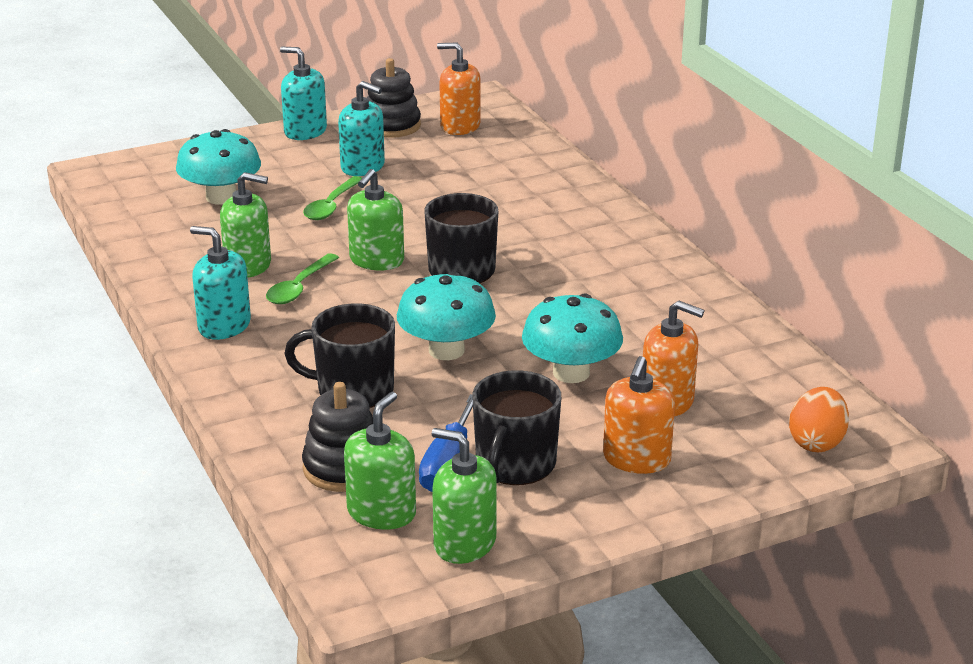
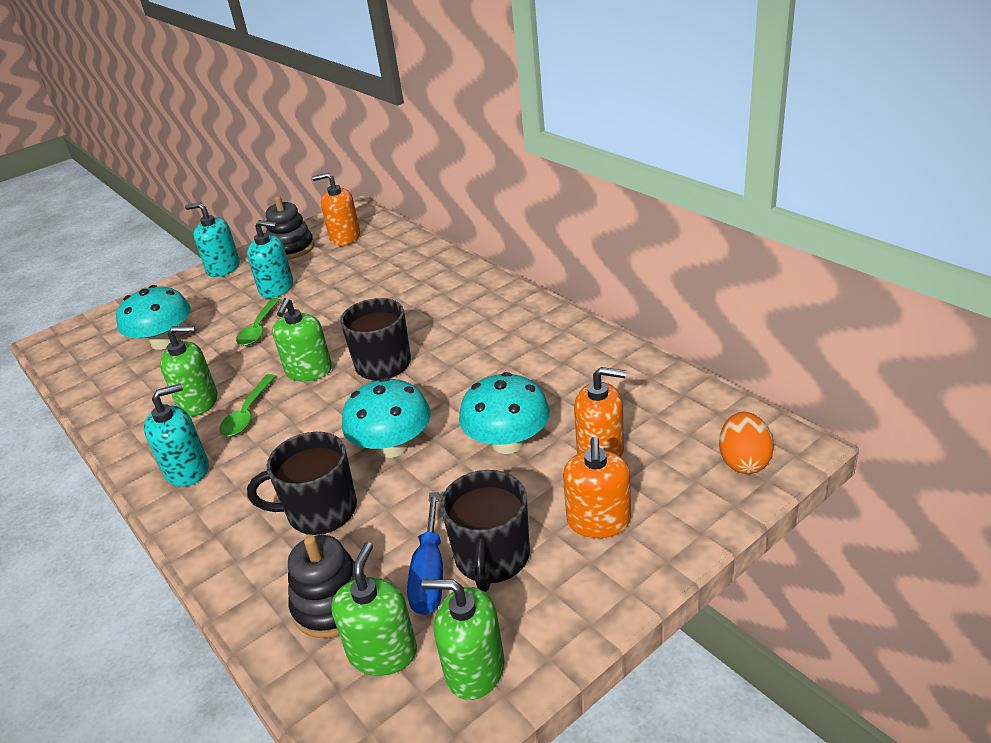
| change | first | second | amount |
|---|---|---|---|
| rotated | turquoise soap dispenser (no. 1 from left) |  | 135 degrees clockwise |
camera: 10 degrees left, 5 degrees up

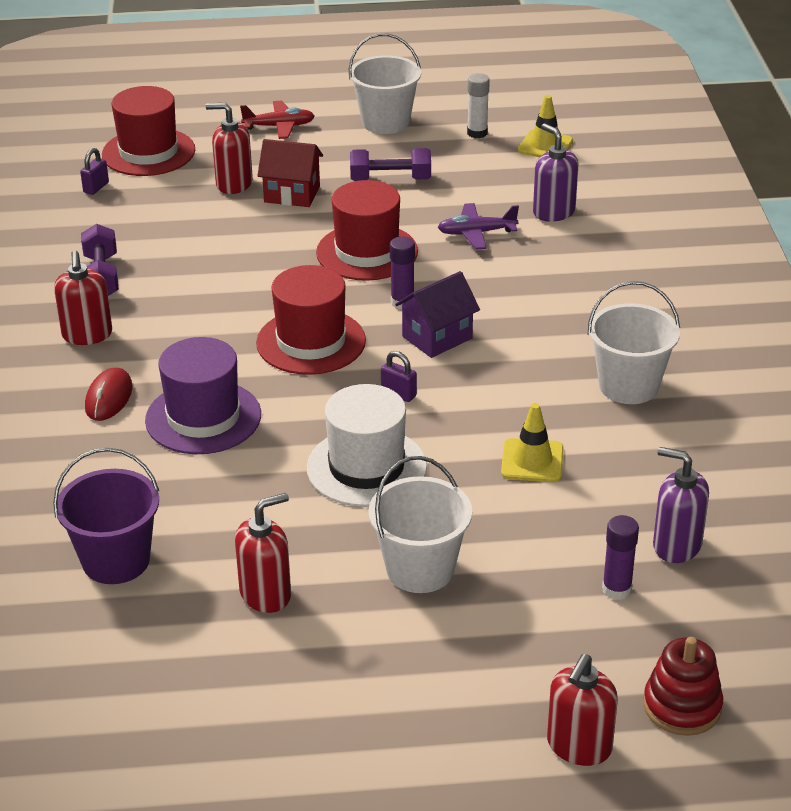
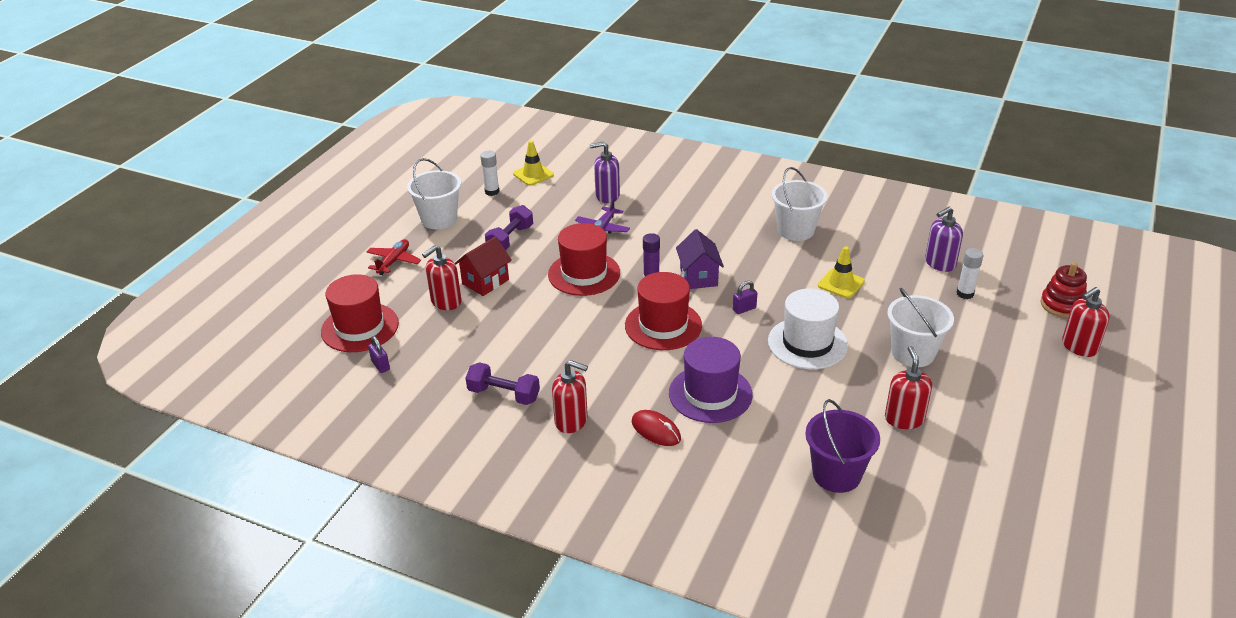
| change | first | second | amount |
|---|---|---|---|
| repainted | purple glue stick (no. 2 from left) | white glue stick (no. 2 from left) |  |
| rotated | red soap dispenser (no. 4 from left) |  | 90 degrees clockwise |
camera: 60 degrees left, 0 degrees up

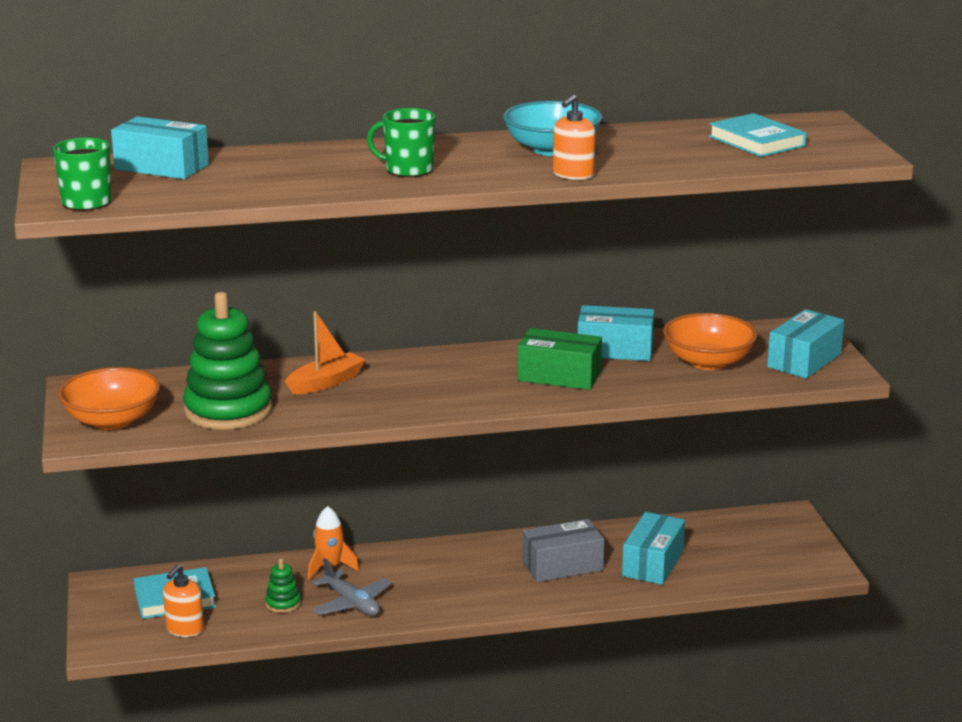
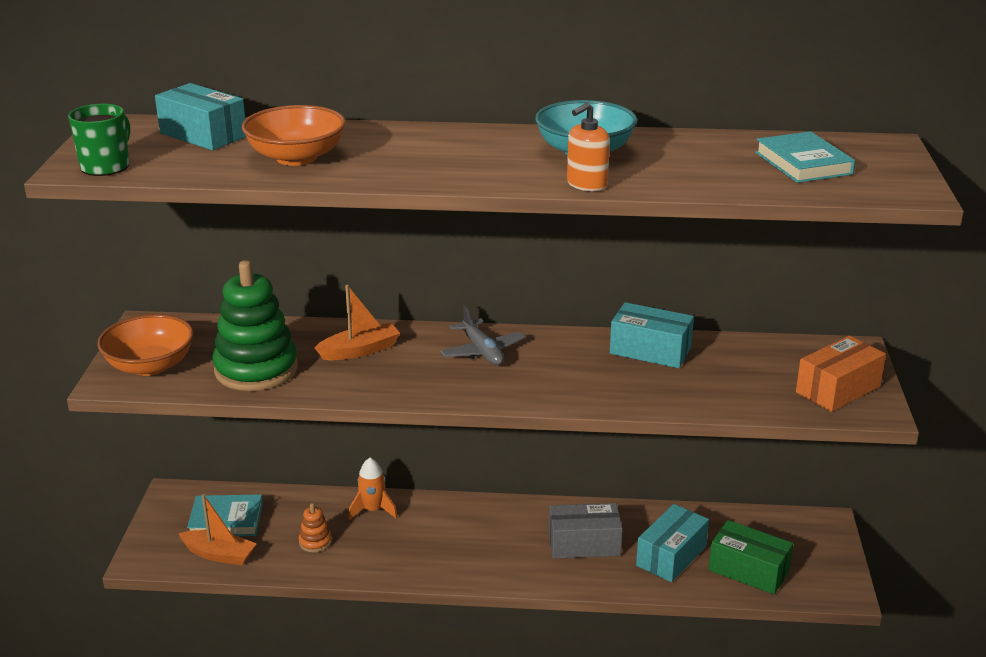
| change | first | second | amount |
|---|---|---|---|
| gone | green mug (no. 2 from left) |  |  |
| shifted | grey plane |  |  |
| shifted | green box |  |  |
| shifted | orange bowl (no. 2 from left) |  |  |
| swapped | orange soap dispenser (no. 1 from left) | orange boat (no. 1 from left) |  |
| repainted | green stacking toy (no. 2 from left) | orange stacking toy |  |
| repainted | turquoise box (no. 4 from left) | orange box |  |
camera: 15 degrees right, 5 degrees up

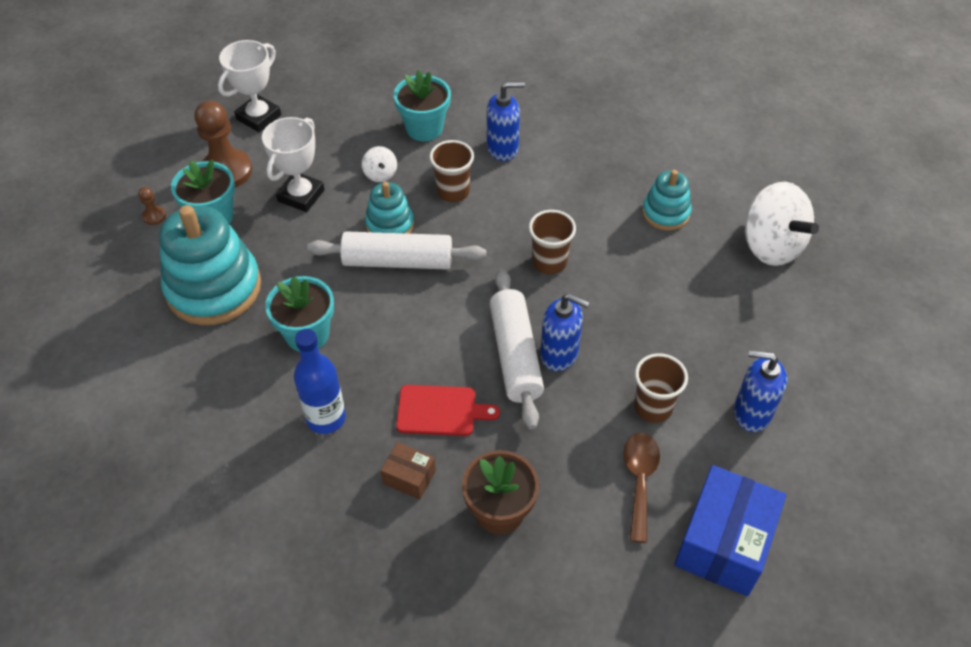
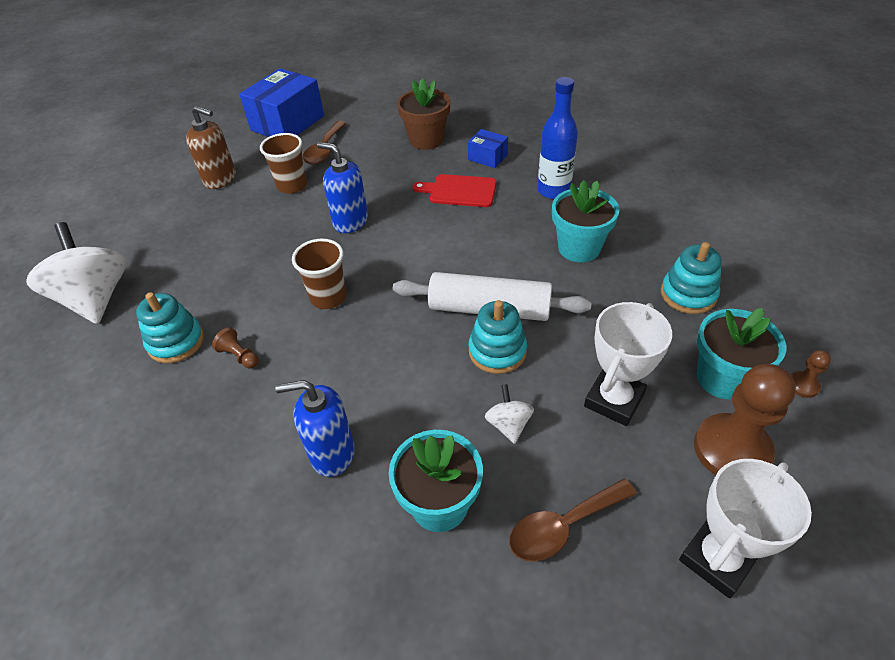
| change | first | second | amount |
|---|---|---|---|
| gone | brown cup (no. 1 from left) |  |  |
| gone | white rolling pin (no. 2 from left) |  |  |
| new |  | brown pawn (no. 1 from left) |  |
| new |  | brown spoon (no. 2 from left) |  |
| repainted | brown box | blue box (no. 2 from left) |  |
| repainted | blue soap dispenser (no. 3 from left) | brown soap dispenser |  |
| scaled | turquoise stacking toy (no. 1 from left in the first image) | turquoise stacking toy (no. 3 from left) | x0.54 |
camera: 170 degrees left, 5 degrees down

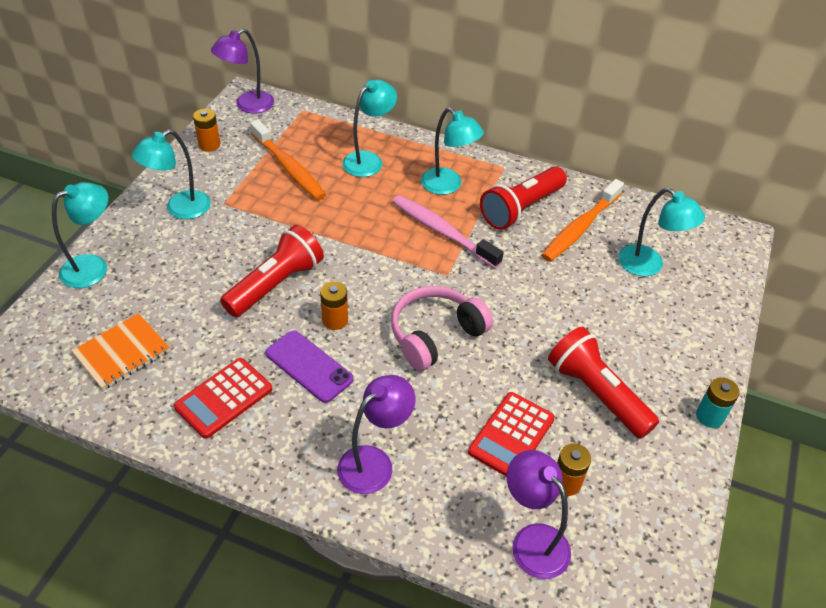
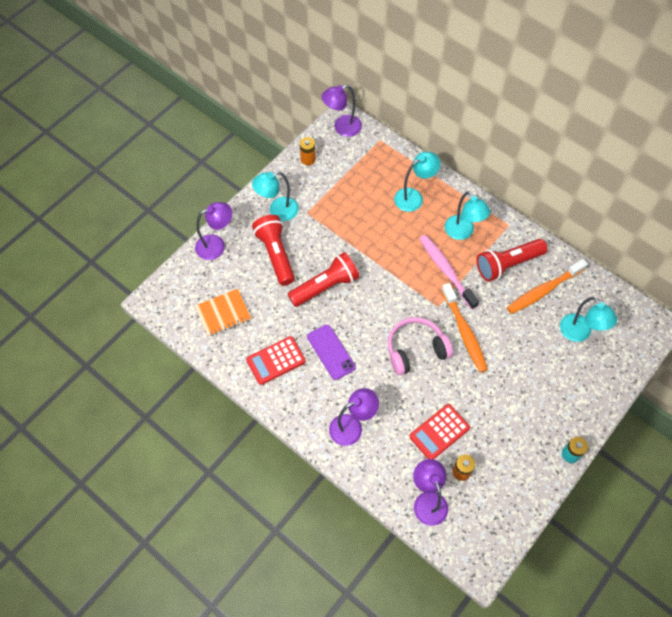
| change | first | second | amount |
|---|---|---|---|
| gone | orange battery (no. 2 from left) |  |  |
| shifted | orange toothbrush (no. 1 from left) |  |  |
| shifted | red flashlight (no. 3 from left in the first image) | red flashlight (no. 1 from left) |  |
| repainted | turquoise lamp (no. 1 from left) | purple lamp (no. 1 from left) |  |
camera: 20 degrees right, 15 degrees up

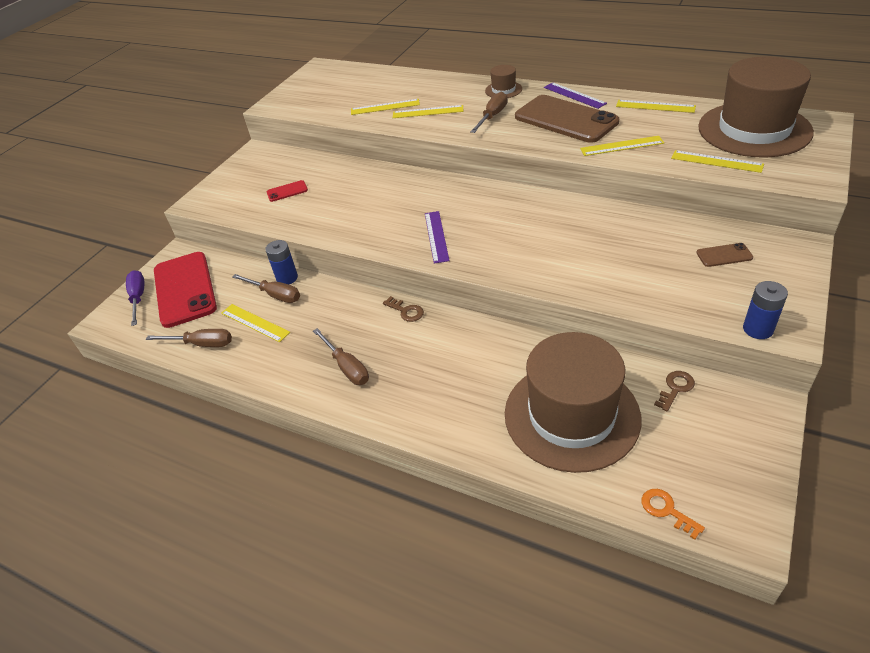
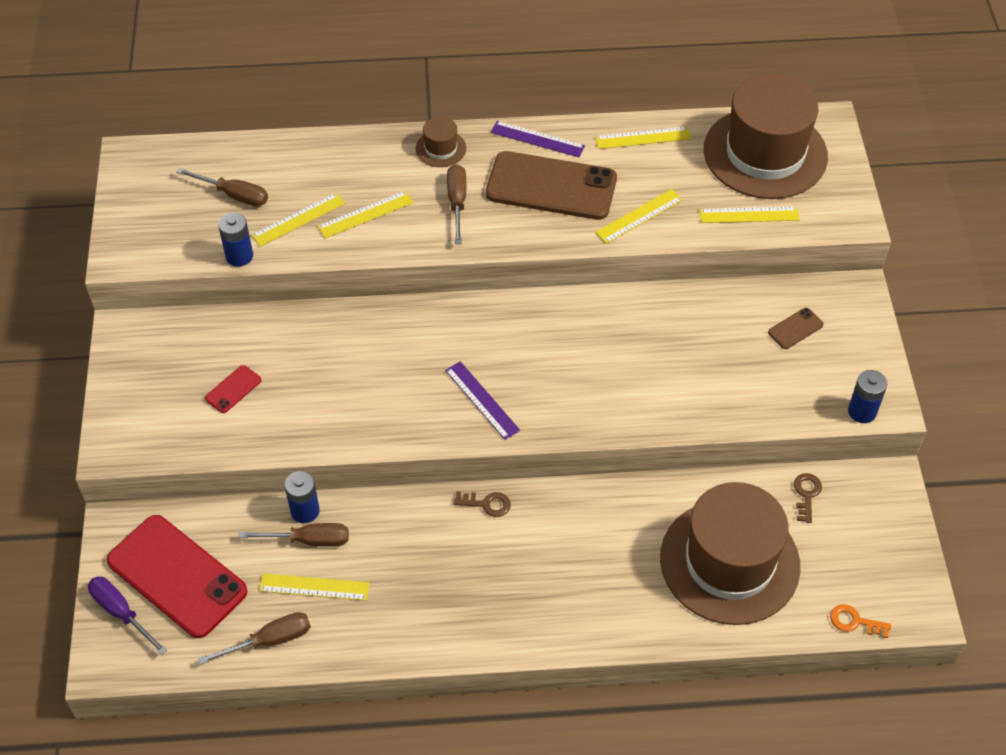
| change | first | second | amount |
|---|---|---|---|
| new |  | blue battery (no. 1 from left) |  |
| shifted | brown screwdriver (no. 3 from left in the first image) | brown screwdriver (no. 1 from left) |  |
camera: 35 degrees left, 10 degrees up

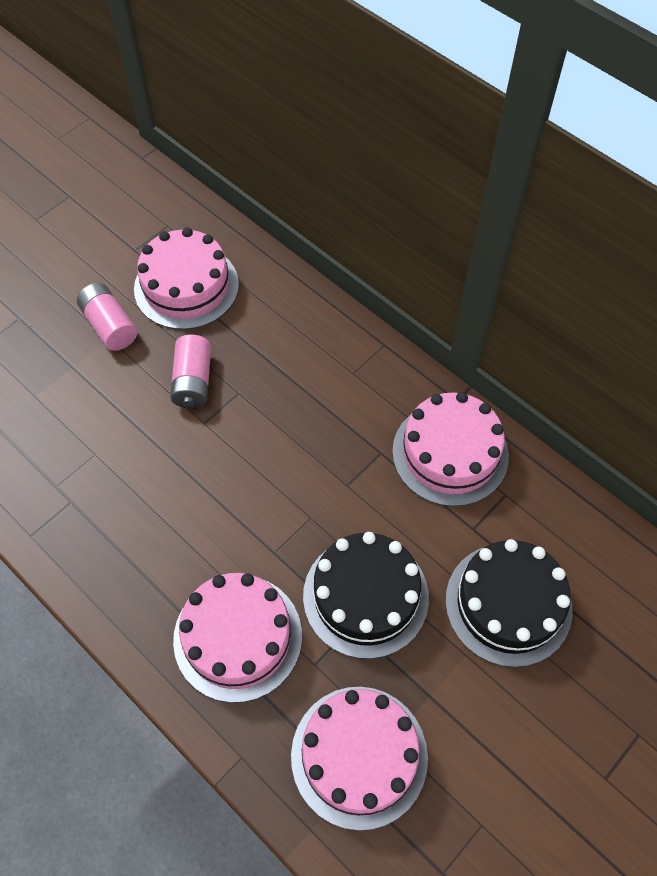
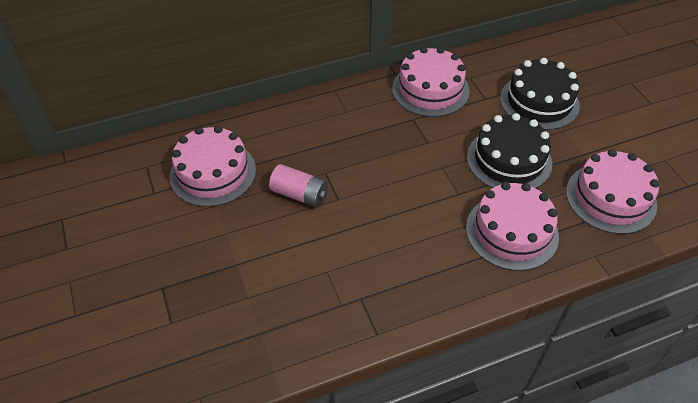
| change | first | second | amount |
|---|---|---|---|
| gone | pink battery (no. 1 from left) |  |  |
camera: 65 degrees left, 10 degrees down

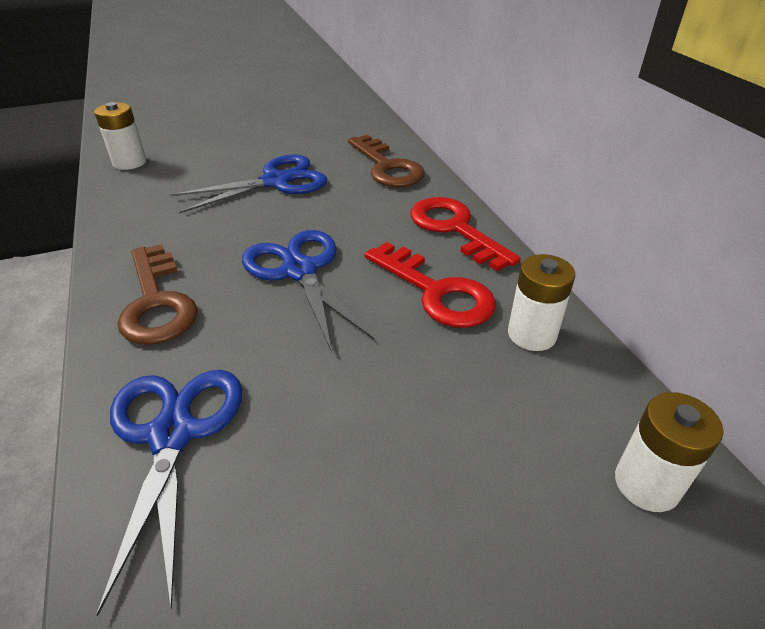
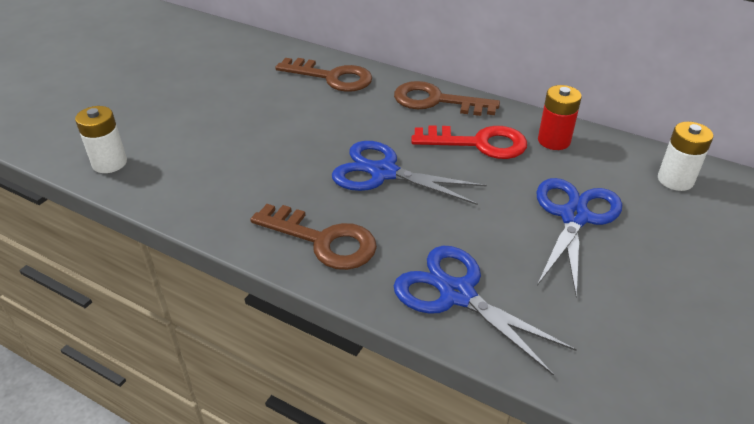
| change | first | second | amount |
|---|---|---|---|
| shifted | blue scissors (no. 2 from left in the first image) | blue scissors (no. 3 from left) |  |
| repainted | red key (no. 2 from left) | brown key (no. 3 from left) |  |
| repainted | white battery (no. 2 from left) | red battery |  |
camera: 40 degrees left, 0 degrees up

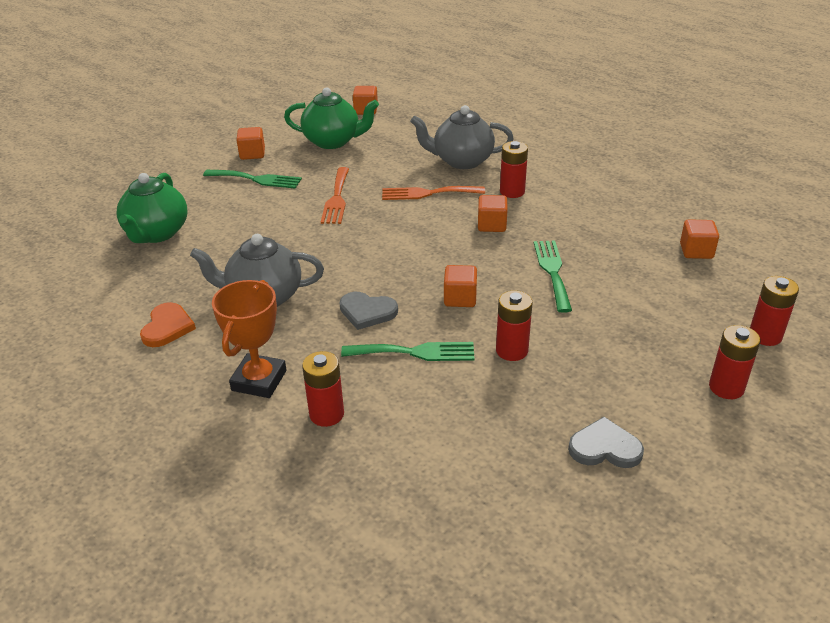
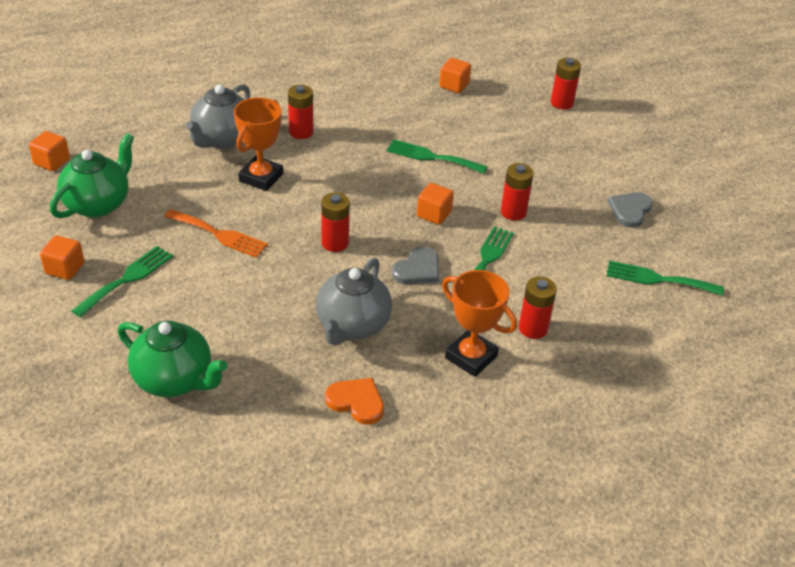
| change | first | second | amount |
|---|---|---|---|
| gone | orange cube (no. 4 from left) |  |  |
| new |  | green fork (no. 4 from left) |  |
| shifted | red battery (no. 4 from left in the first image) | red battery (no. 2 from left) |  |
| swapped | orange fork (no. 2 from left) | orange trophy (no. 1 from left) |  |
camera: 70 degrees left, 5 degrees up

